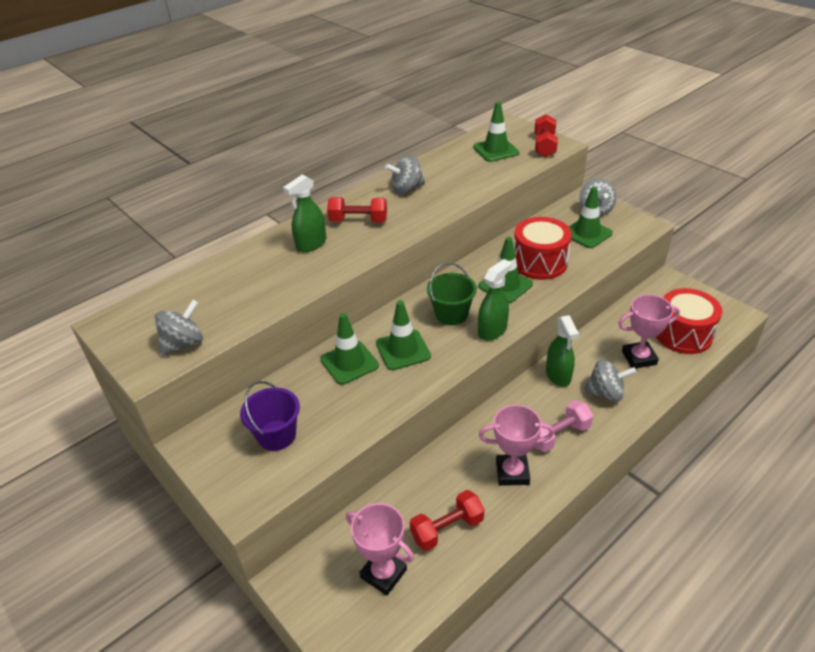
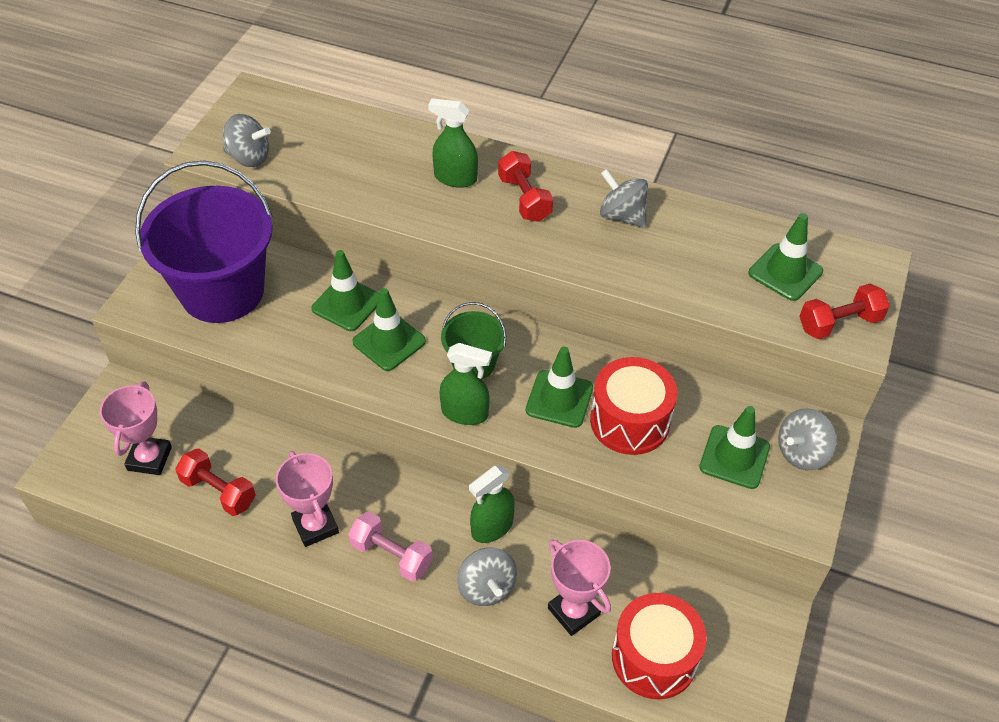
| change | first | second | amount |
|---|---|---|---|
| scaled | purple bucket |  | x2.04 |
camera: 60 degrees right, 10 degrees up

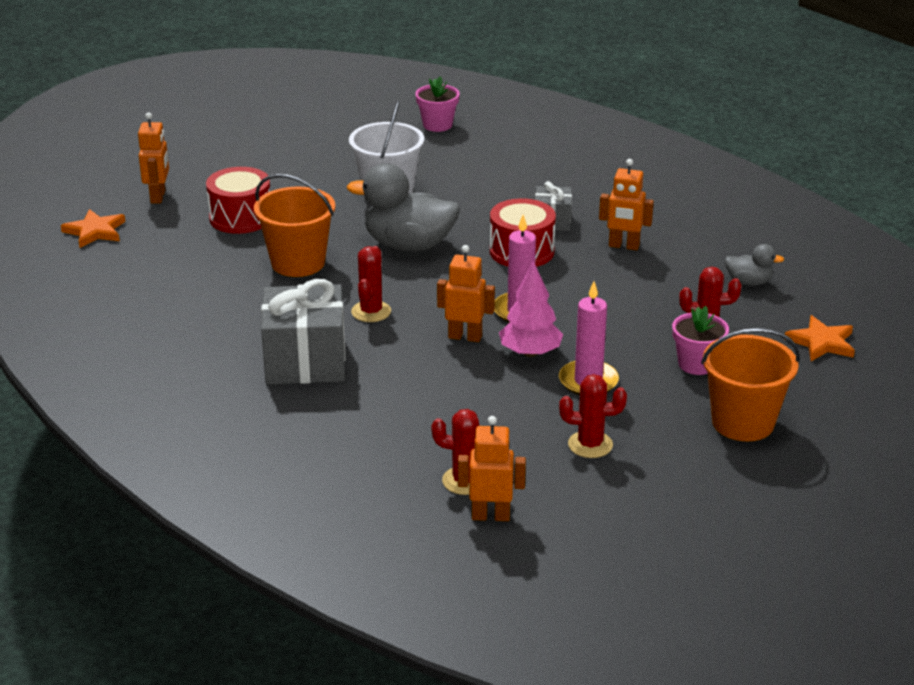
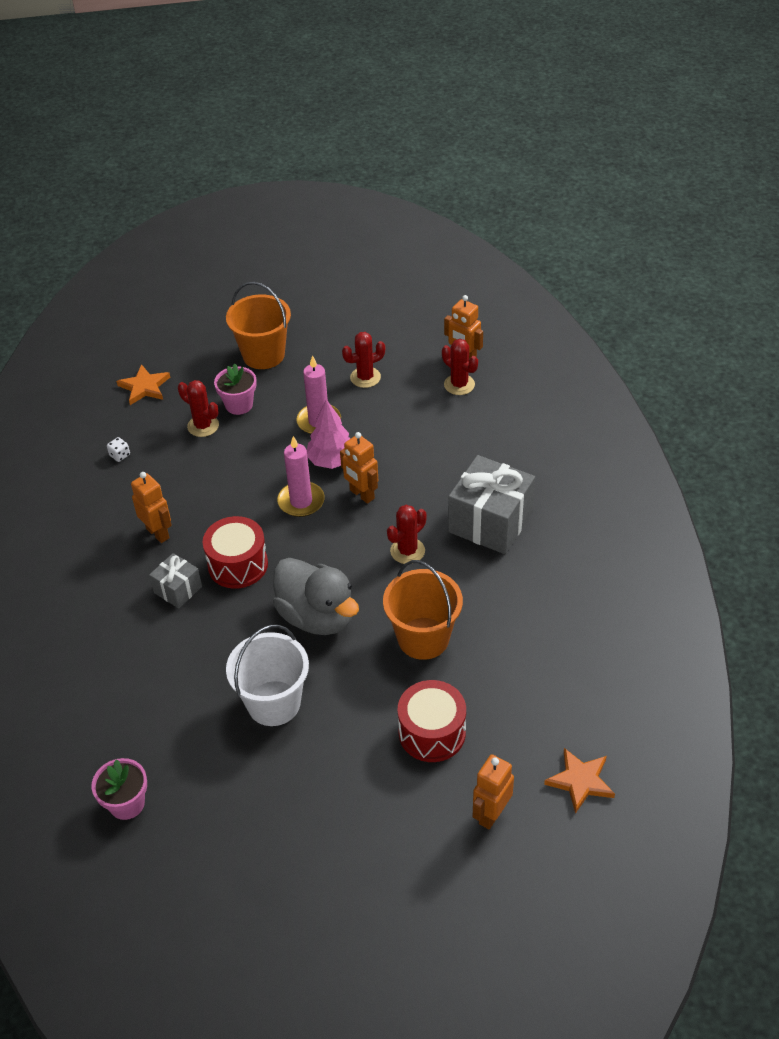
| change | first | second | amount |
|---|---|---|---|
| swapped | grey duck (no. 2 from left) | white dice |  |
| rotated | red cactus (no. 3 from left in the first image) | red cactus (no. 2 from left) | 60 degrees counterclockwise |
camera: 145 degrees left, 15 degrees up

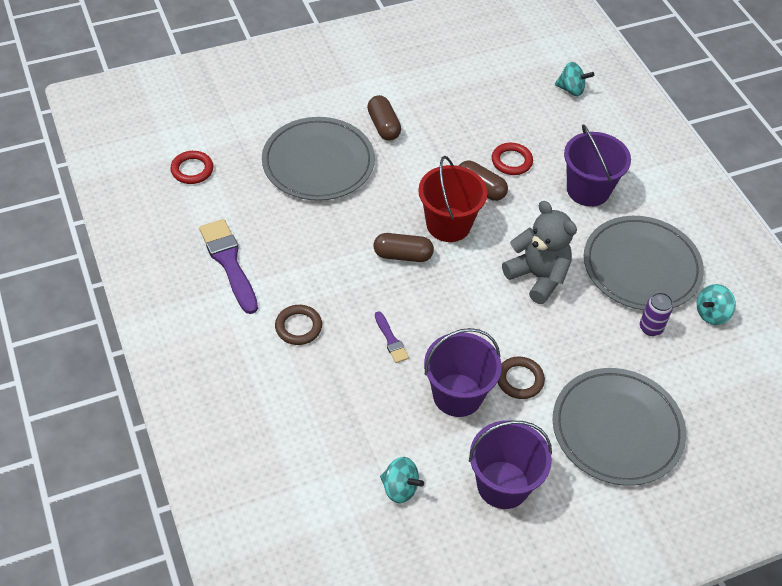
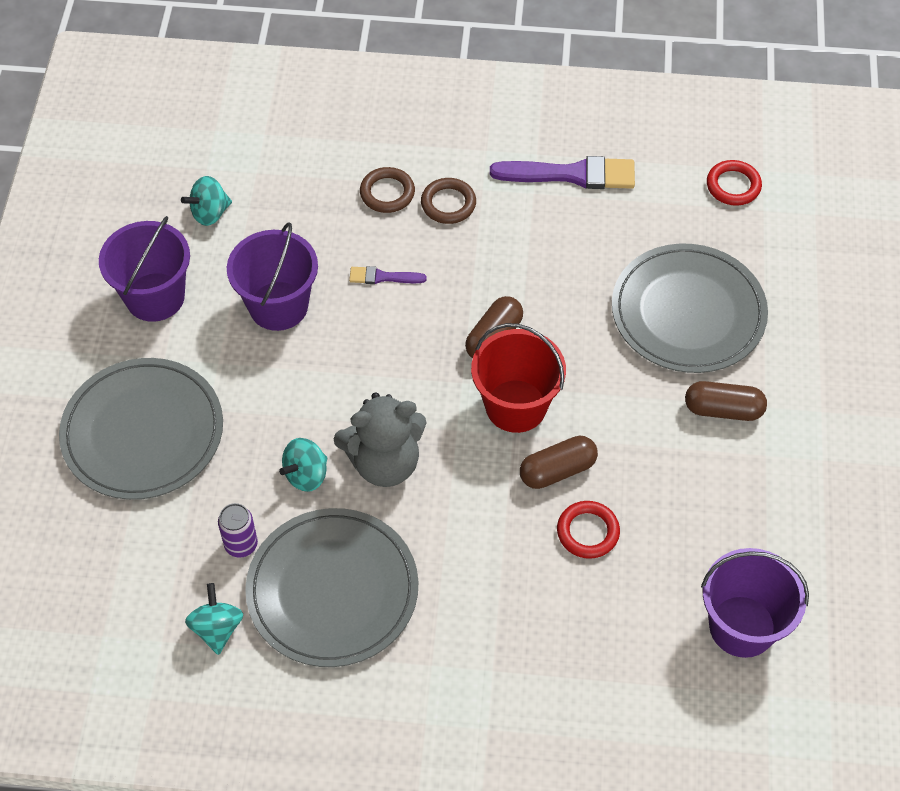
| change | first | second | amount |
|---|---|---|---|
| shifted | brown ring (no. 2 from left in the first image) | brown ring (no. 1 from left) |  |
| shifted | turquoise spinning top (no. 2 from left in the first image) | turquoise spinning top (no. 3 from left) |  |
| shifted | purple bucket (no. 3 from left) |  |  |
camera: 120 degrees right, 5 degrees up

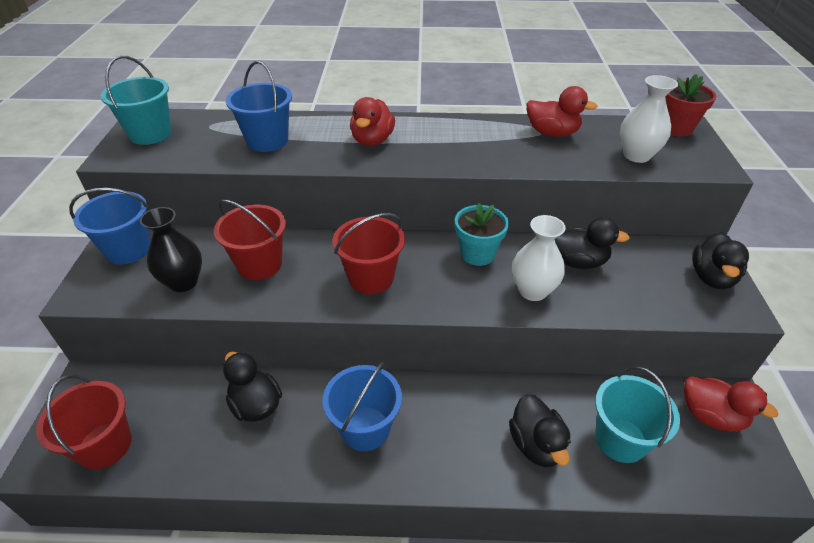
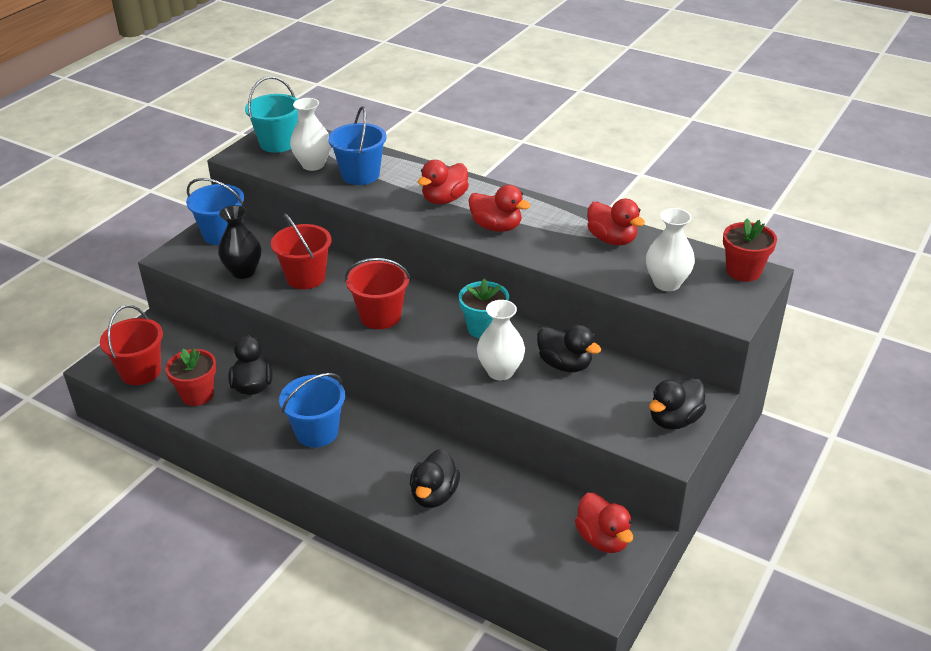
| change | first | second | amount |
|---|---|---|---|
| gone | turquoise bucket (no. 2 from left) |  |  |
| new |  | red flower pot (no. 1 from left) |  |
| new |  | white vase (no. 1 from left) |  |
| new |  | red duck (no. 2 from left) |  |
camera: 30 degrees right, 5 degrees down

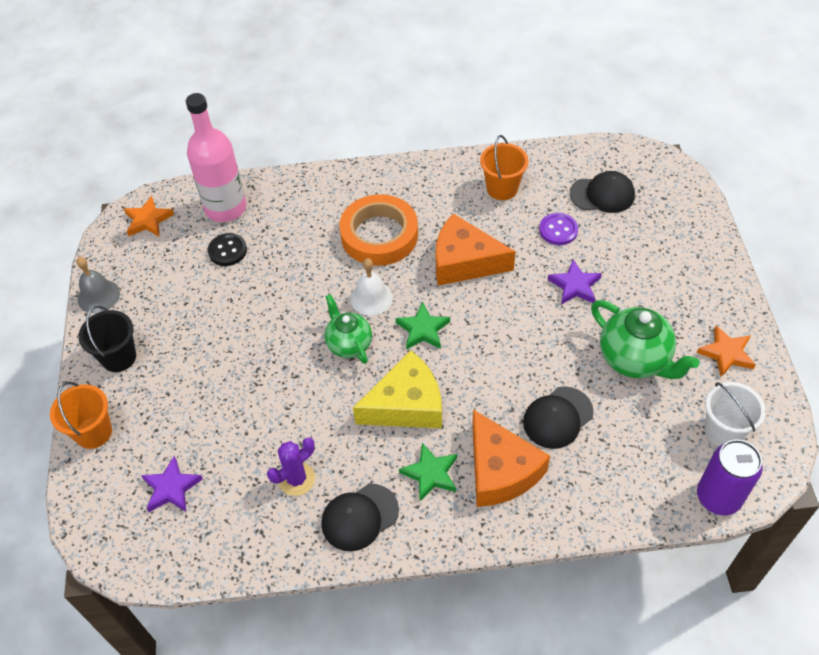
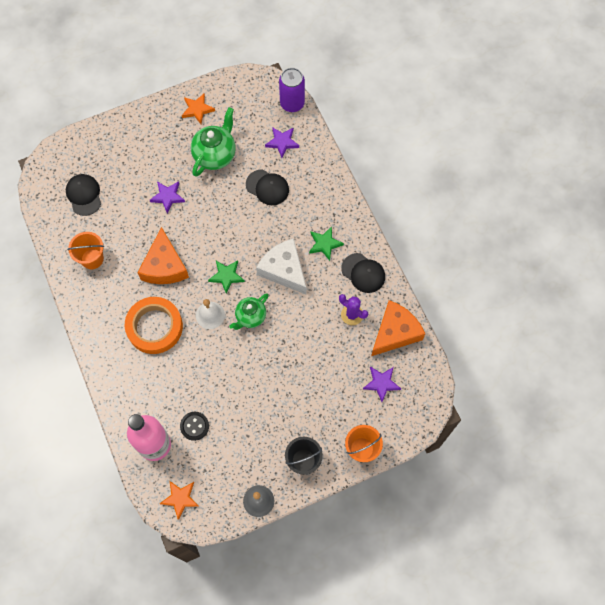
| change | first | second | amount |
|---|---|---|---|
| gone | purple button |  |  |
| gone | white bucket |  |  |
| new |  | purple star (no. 2 from left) |  |
| shifted | orange cheese (no. 2 from left) |  |  |
| repainted | yellow cheese | white cheese |  |
camera: 110 degrees left, 15 degrees up

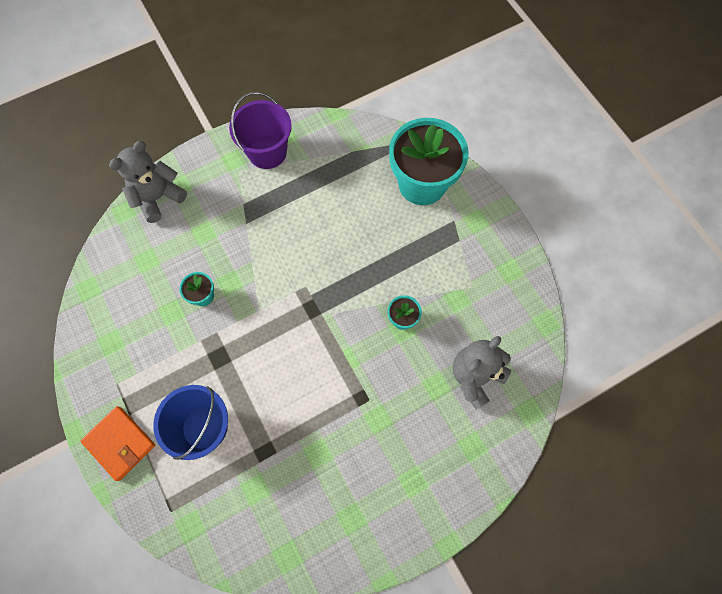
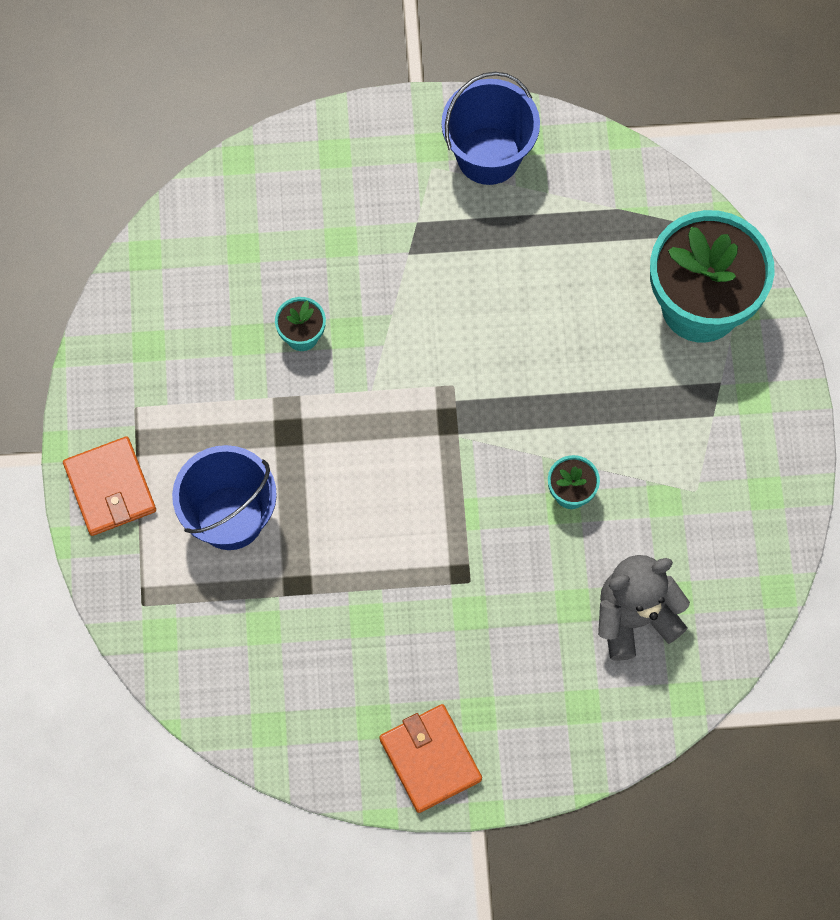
| change | first | second | amount |
|---|---|---|---|
| gone | grey teddy bear (no. 1 from left) |  |  |
| new |  | orange wallet (no. 2 from left) |  |
| repainted | purple bucket | blue bucket (no. 2 from left) |  |
camera: 25 degrees right, 0 degrees up

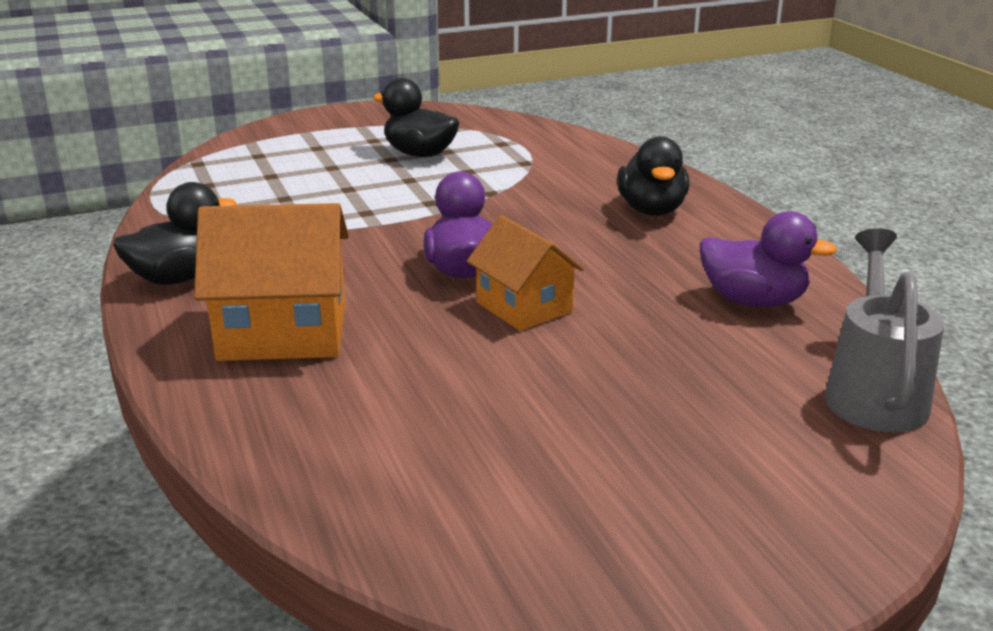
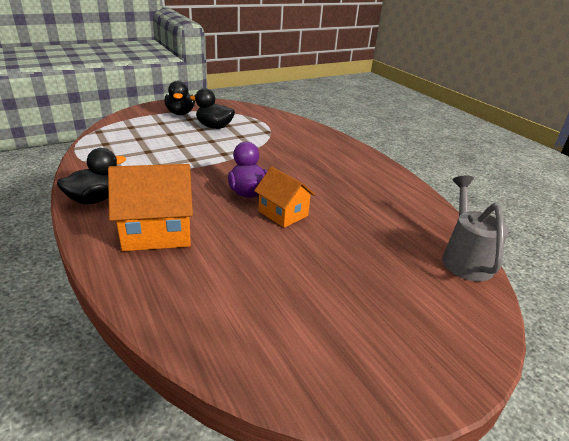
| change | first | second | amount |
|---|---|---|---|
| gone | purple duck (no. 2 from left) |  |  |
| shifted | black duck (no. 3 from left in the first image) | black duck (no. 2 from left) |  |
camera: 10 degrees left, 5 degrees up

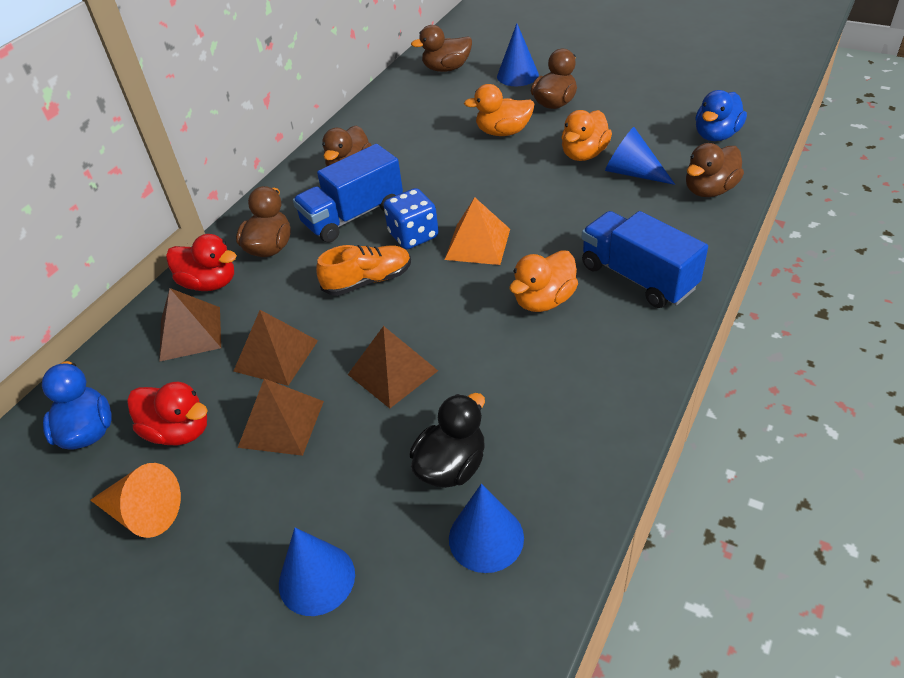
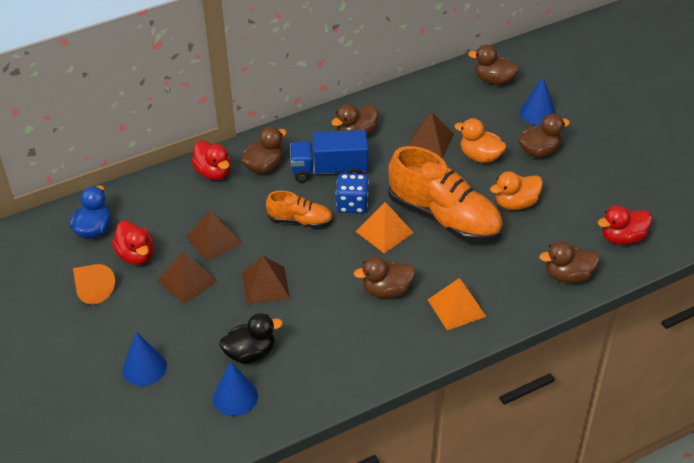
| change | first | second | amount |
|---|---|---|---|
| gone | blue cone (no. 4 from left) |  |  |
| new |  | orange shoe (no. 2 from left) |  |
| shifted | brown pyramid (no. 1 from left in the first image) | brown pyramid (no. 4 from left) |  |
| swapped | blue truck (no. 2 from left) | orange pyramid (no. 2 from left) |  |
| repainted | orange duck (no. 2 from left) | brown duck (no. 3 from left) |  |
| repainted | blue duck (no. 2 from left) | red duck (no. 3 from left) |  |
camera: 30 degrees right, 0 degrees up

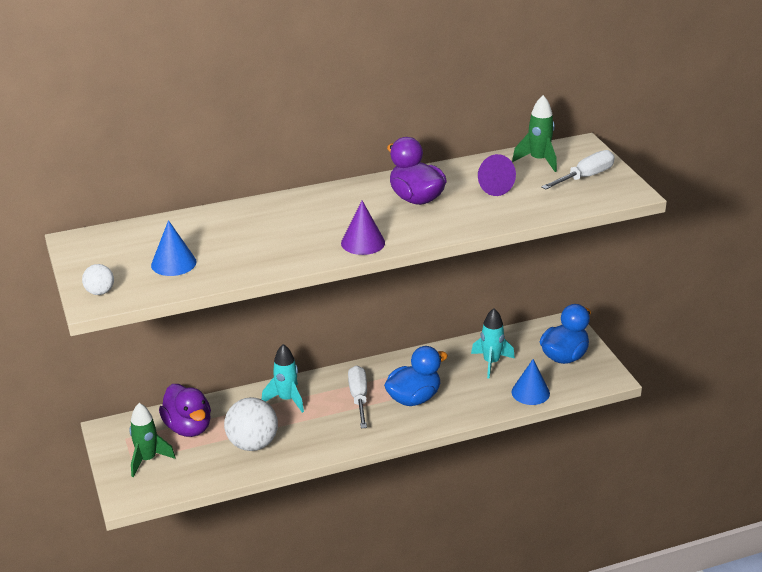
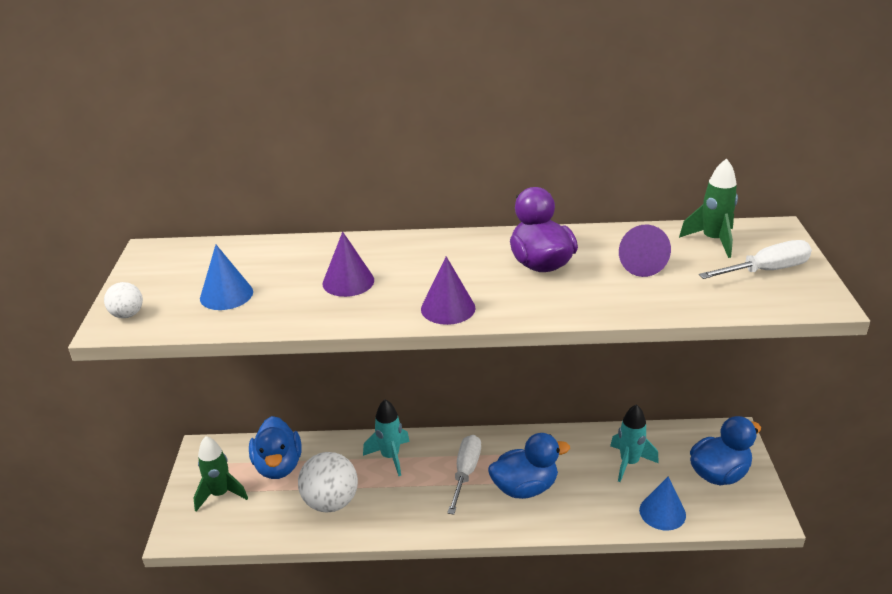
| change | first | second | amount |
|---|---|---|---|
| new |  | purple cone (no. 1 from left) |  |
| repainted | purple duck (no. 1 from left) | blue duck (no. 1 from left) |  |
camera: 20 degrees right, 0 degrees up

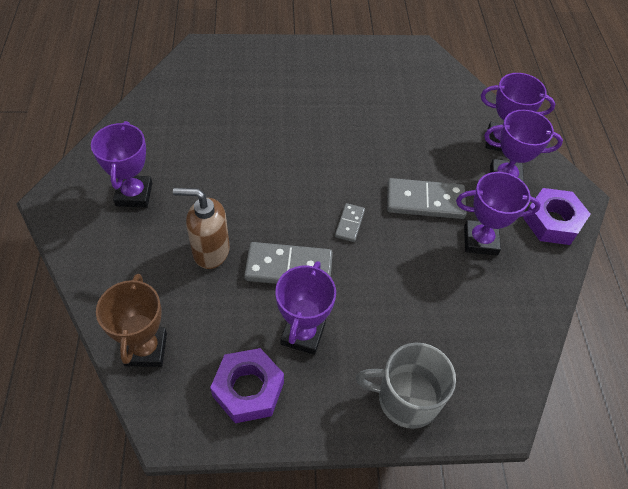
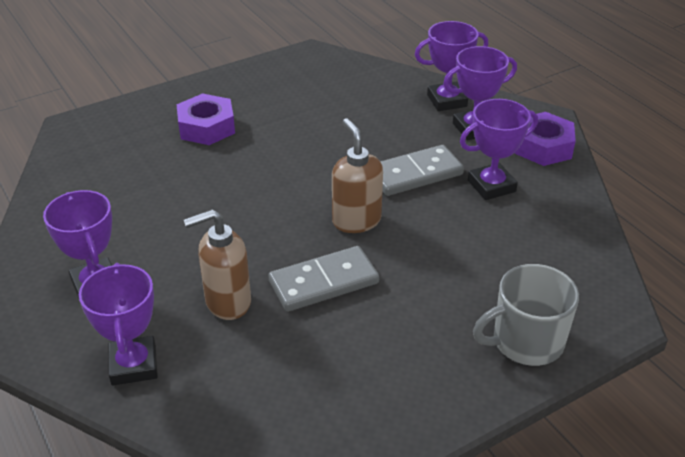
| change | first | second | amount |
|---|---|---|---|
| gone | brown trophy |  |  |
| shifted | purple nut (no. 1 from left) |  |  |
| shifted | purple trophy (no. 2 from left) |  |  |
| swapped | grey domino (no. 2 from left) | brown soap dispenser (no. 2 from left) |  |
camera: 25 degrees left, 15 degrees down

